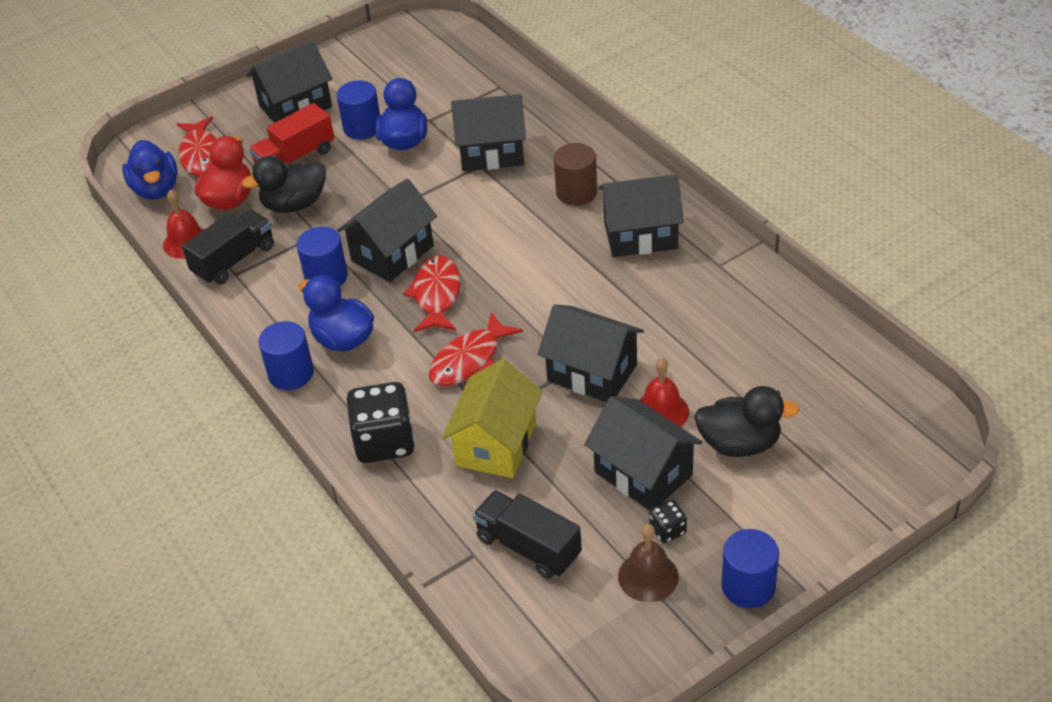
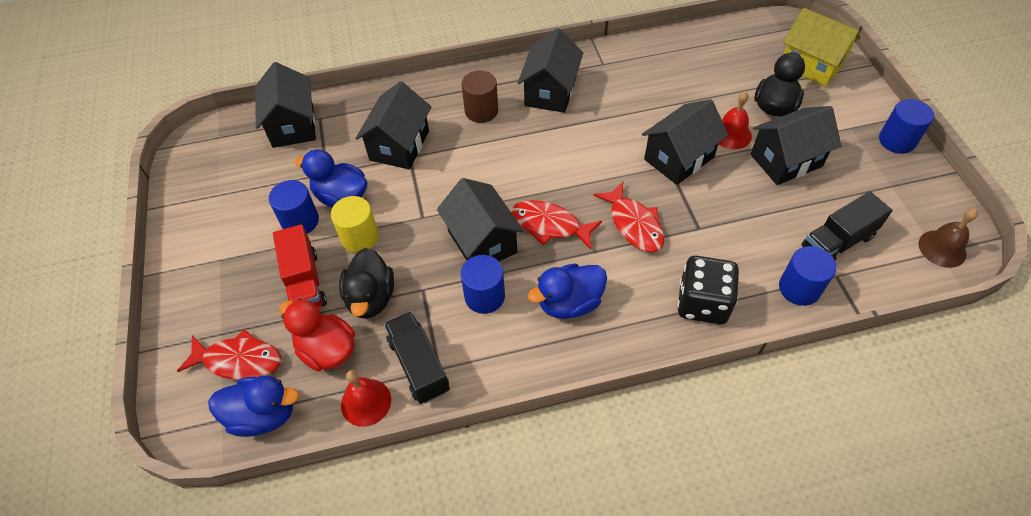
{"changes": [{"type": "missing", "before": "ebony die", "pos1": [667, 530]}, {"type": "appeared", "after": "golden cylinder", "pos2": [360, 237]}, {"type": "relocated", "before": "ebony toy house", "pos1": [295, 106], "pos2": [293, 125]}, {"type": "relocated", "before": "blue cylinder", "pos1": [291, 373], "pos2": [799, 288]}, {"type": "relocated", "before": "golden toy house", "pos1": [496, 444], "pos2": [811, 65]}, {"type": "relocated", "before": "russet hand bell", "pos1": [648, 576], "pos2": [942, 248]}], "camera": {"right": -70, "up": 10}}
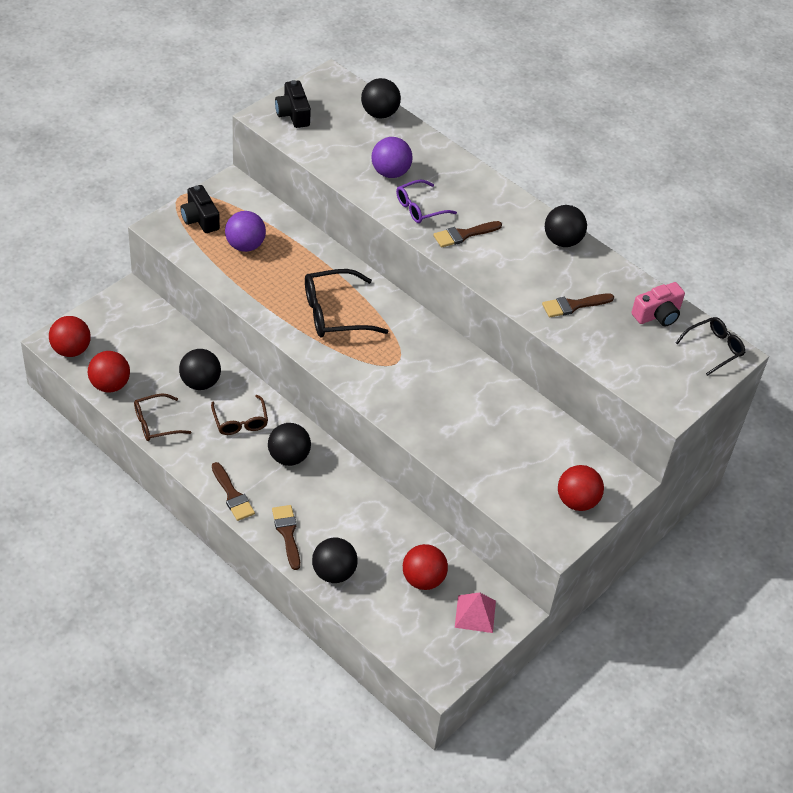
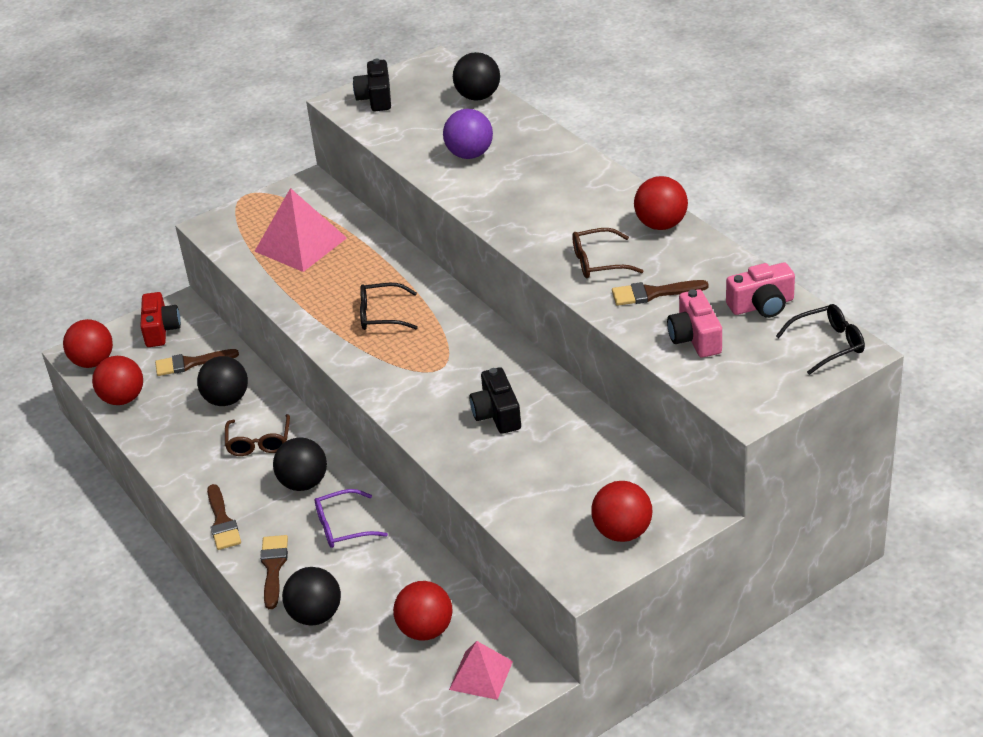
{"changes": [{"type": "appeared", "after": "scarlet camera", "pos2": [161, 330]}, {"type": "appeared", "after": "rose-pink camera", "pos2": [695, 338]}, {"type": "relocated", "before": "russet spectacles", "pos1": [155, 423], "pos2": [598, 262]}, {"type": "relocated", "before": "ebony camera", "pos1": [200, 219], "pos2": [497, 414]}, {"type": "relocated", "before": "royal purple spectacles", "pos1": [419, 208], "pos2": [342, 527]}, {"type": "relocated", "before": "russet paintbrush", "pos1": [463, 235], "pos2": [191, 363]}, {"type": "exchanged", "before": "royal purple sphere", "after": "rose-pink solid pyramid", "pos1": [245, 245], "pos2": [301, 244]}, {"type": "colour", "before": "ebony sphere", "after": "scarlet sphere", "pos1": [562, 241], "pos2": [661, 225]}, {"type": "size", "before": "ebony spectacles", "pos1": [334, 313], "pos2": [381, 315], "scale": 0.64}], "camera": {"right": 20, "up": -10}}
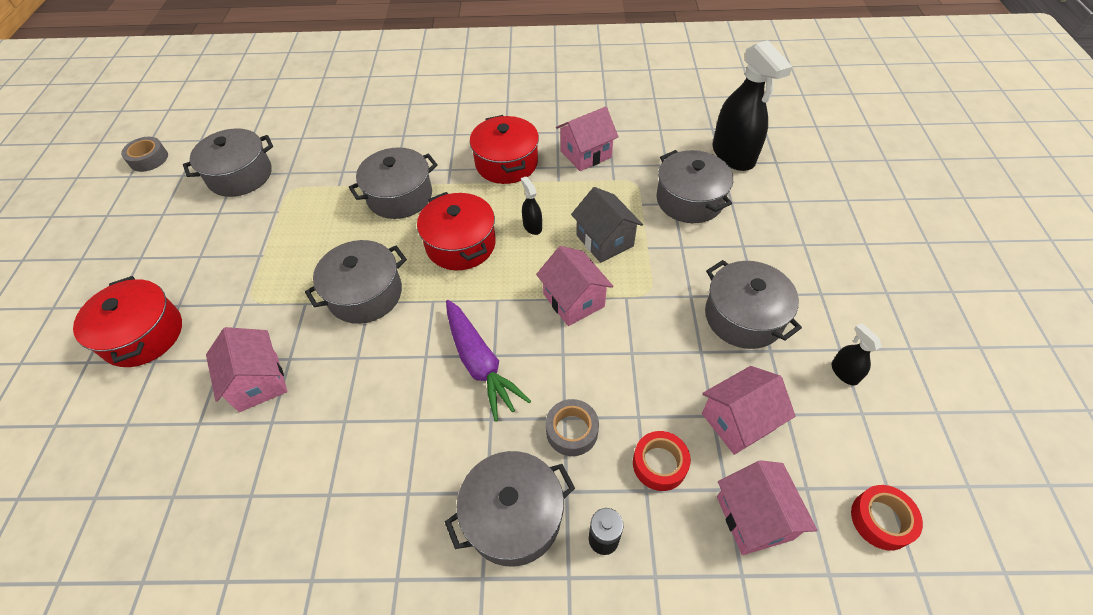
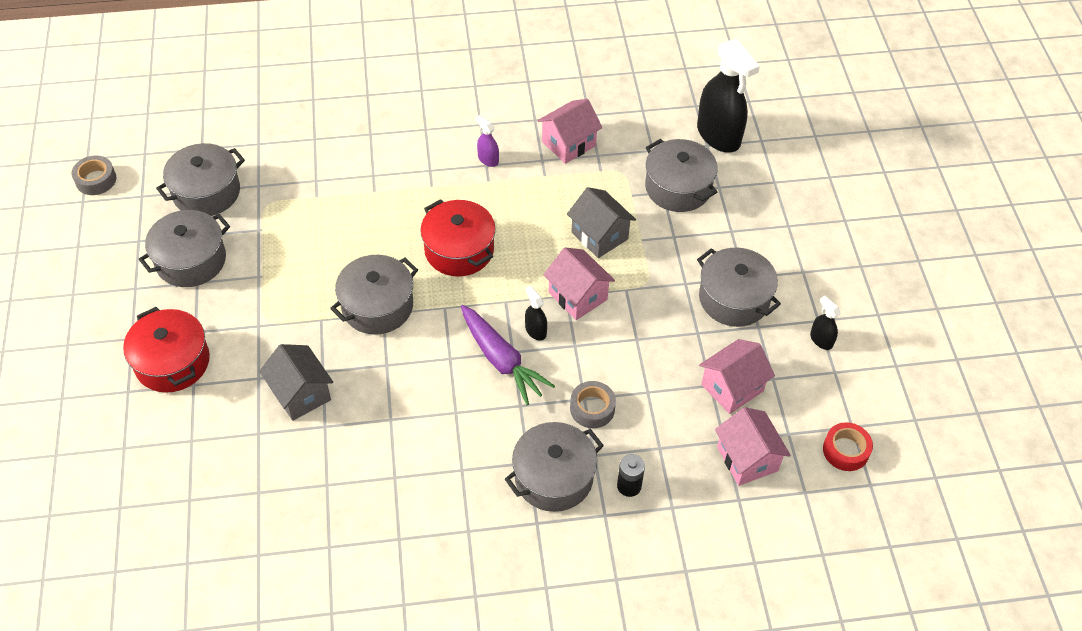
{"changes": [{"type": "missing", "before": "scarlet tape", "pos1": [659, 464]}, {"type": "relocated", "before": "ash-grey cooking pot", "pos1": [400, 196], "pos2": [191, 260]}, {"type": "relocated", "before": "ebony sprayer", "pos1": [532, 226], "pos2": [535, 330]}, {"type": "exchanged", "before": "scarlet cooking pot", "after": "royal purple sprayer", "pos1": [506, 163], "pos2": [488, 159]}, {"type": "colour", "before": "rose-pink toy house", "after": "ash-grey toy house", "pos1": [258, 382], "pos2": [301, 394]}], "camera": {"right": -10, "up": 0}}
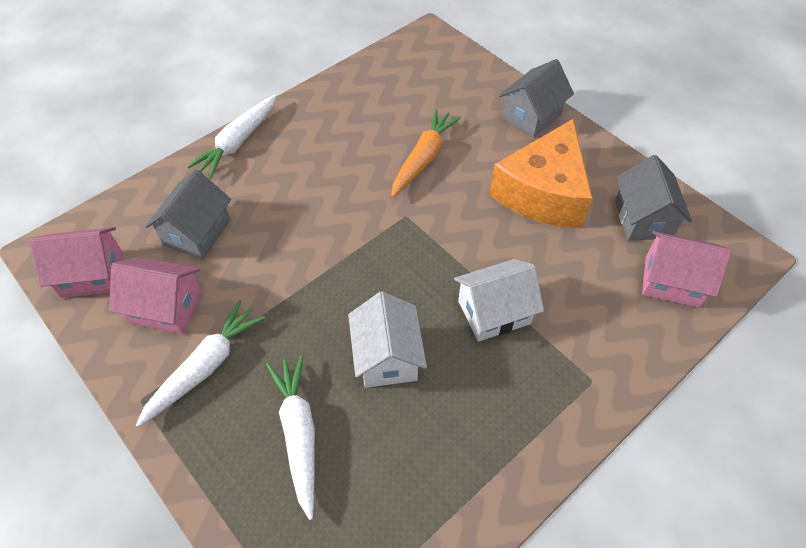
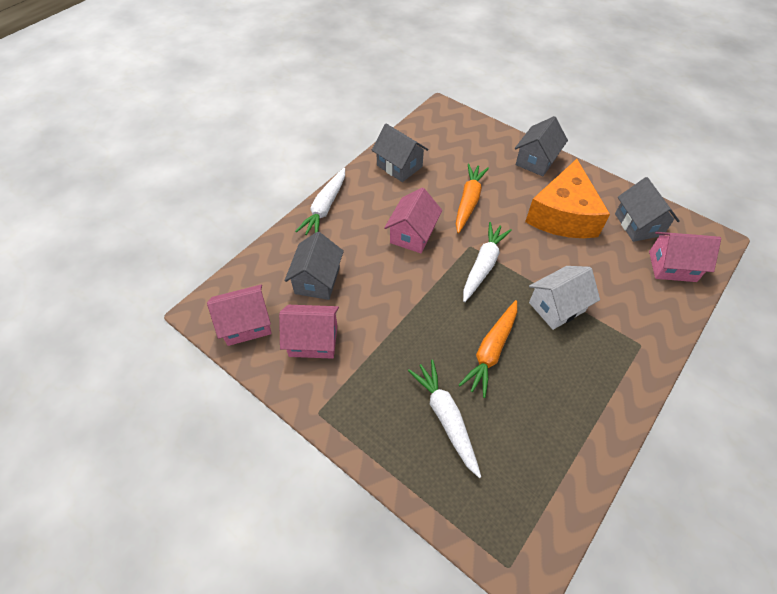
{"changes": [{"type": "appeared", "after": "ash-grey toy house", "pos2": [399, 166]}, {"type": "appeared", "after": "rose-pink toy house", "pos2": [412, 234]}, {"type": "relocated", "before": "snow-white toy carrot", "pos1": [205, 367], "pos2": [483, 265]}, {"type": "exchanged", "before": "snow-white toy house", "after": "orange-coloured toy carrot", "pos1": [387, 357], "pos2": [491, 351]}], "camera": {"right": -10, "up": 0}}
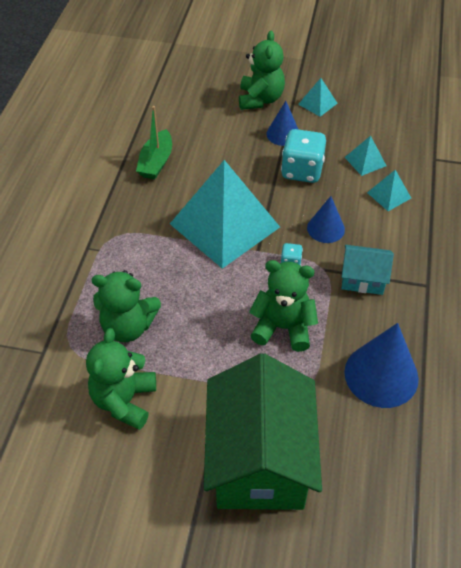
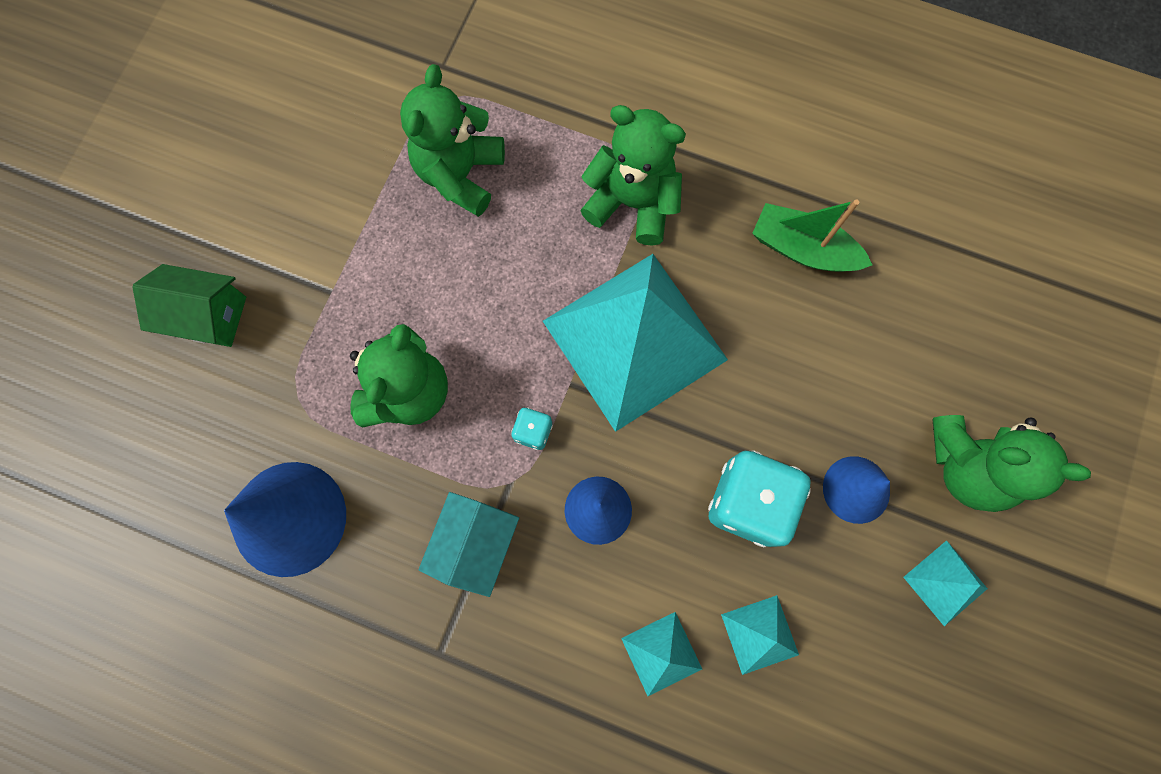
{"changes": [{"type": "relocated", "before": "emerald teddy", "pos1": [124, 400], "pos2": [632, 203]}, {"type": "size", "before": "emerald toy house", "pos1": [260, 459], "pos2": [207, 316], "scale": 0.48}], "camera": {"right": 100, "up": 25}}
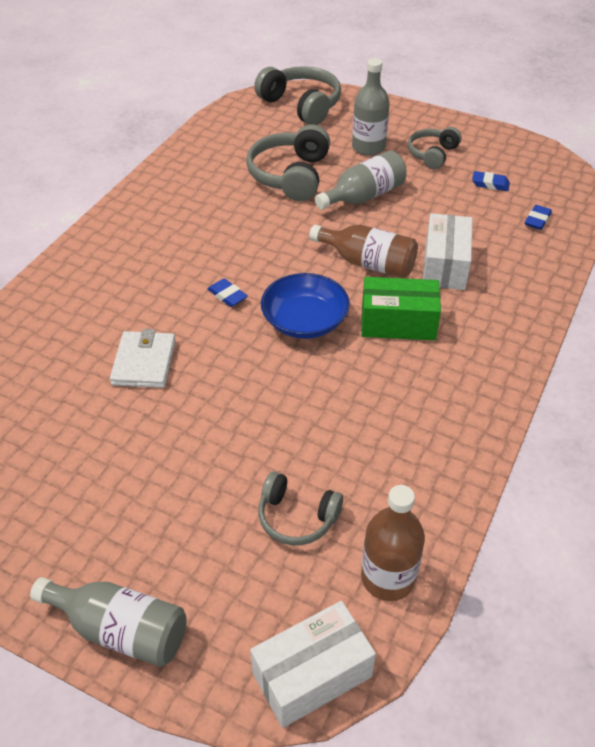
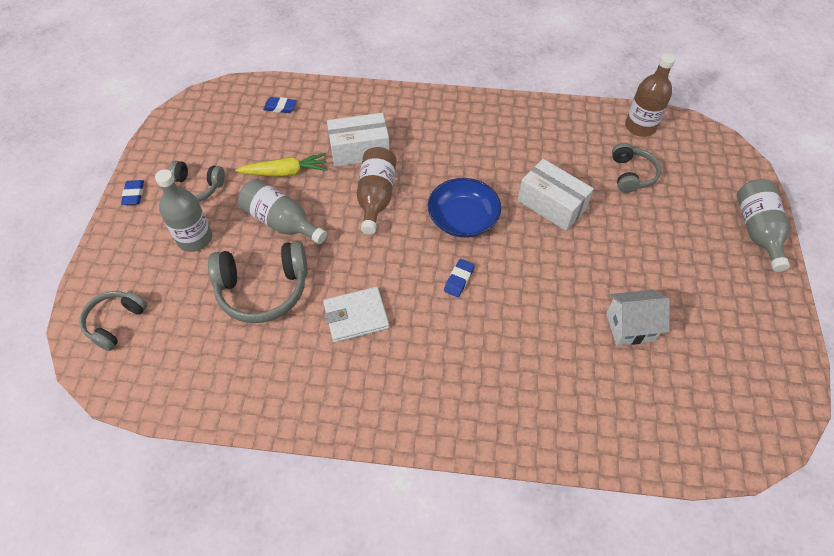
{"changes": [{"type": "missing", "before": "emerald parcel", "pos1": [398, 323]}, {"type": "appeared", "after": "golden toy carrot", "pos2": [285, 172]}, {"type": "appeared", "after": "snow-white toy house", "pos2": [630, 327]}, {"type": "relocated", "before": "snow-white card wallet", "pos1": [144, 362], "pos2": [356, 316]}, {"type": "relocated", "before": "snow-white parcel", "pos1": [312, 674], "pos2": [551, 205]}, {"type": "relocated", "before": "blue eraser", "pos1": [490, 184], "pos2": [134, 194]}, {"type": "size", "before": "ash-grey headphones", "pos1": [301, 105], "pos2": [115, 322], "scale": 0.61}], "camera": {"right": -110, "up": 10}}
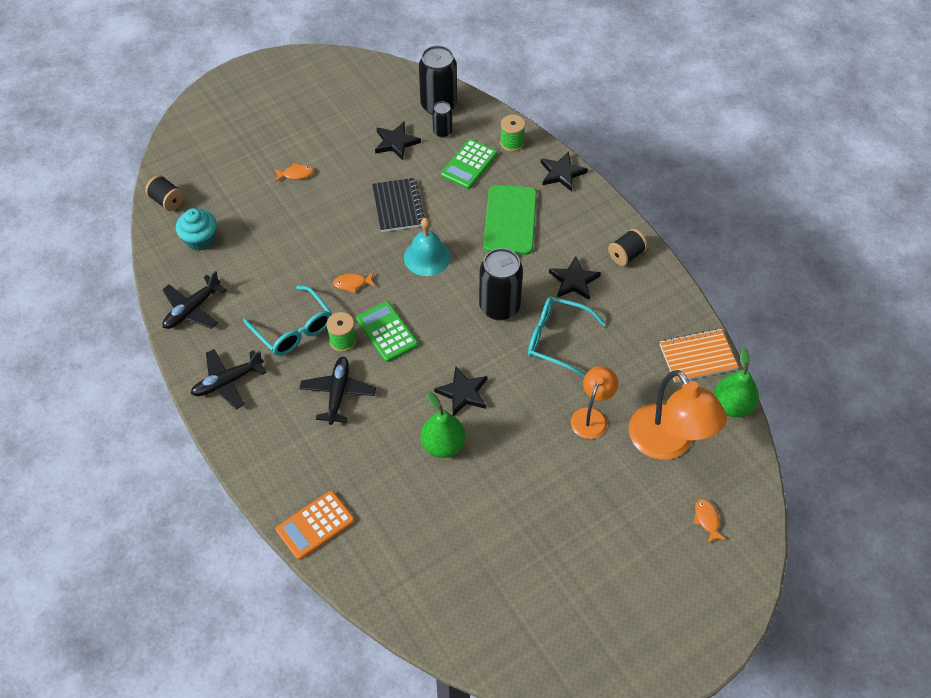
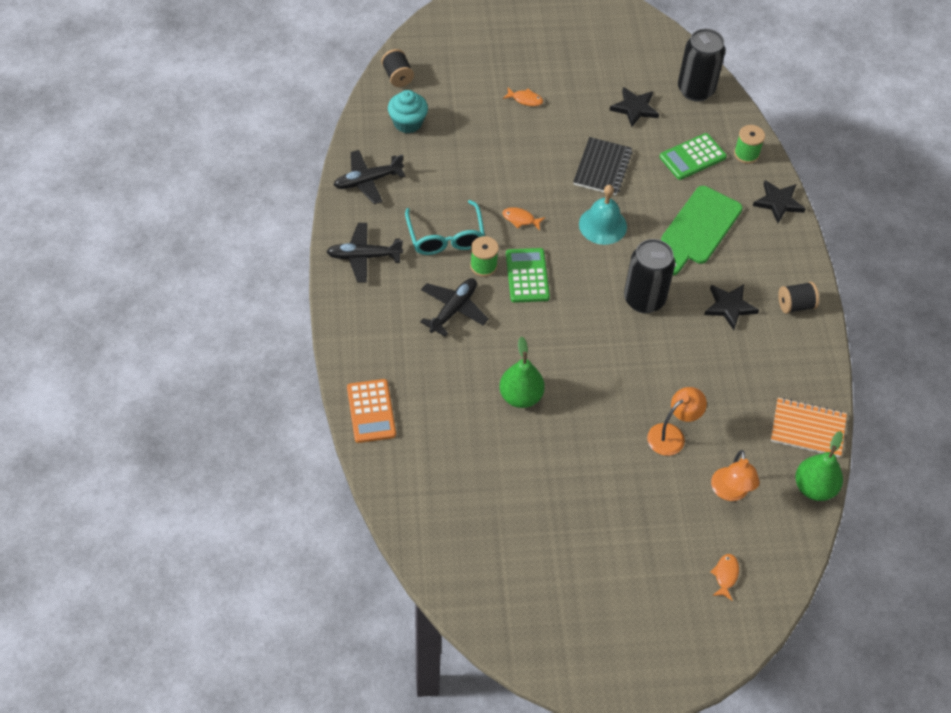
{"changes": [{"type": "missing", "before": "ebony tin", "pos1": [442, 132]}, {"type": "missing", "before": "ebony star", "pos1": [463, 393]}, {"type": "missing", "before": "turquoise spectacles", "pos1": [557, 340]}, {"type": "spun", "before": "orange-coloured pocket calculator", "pos1": [315, 525], "pos2": [371, 411], "turn": -90}, {"type": "size", "before": "orange-coloured desk lamp", "pos1": [668, 443], "pos2": [730, 492], "scale": 0.57}], "camera": {"right": 25, "up": 0}}
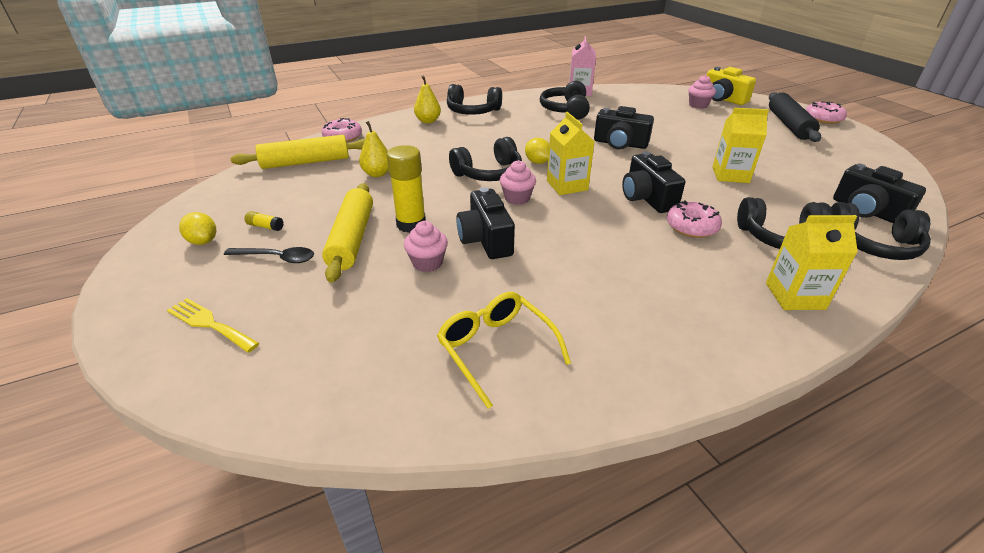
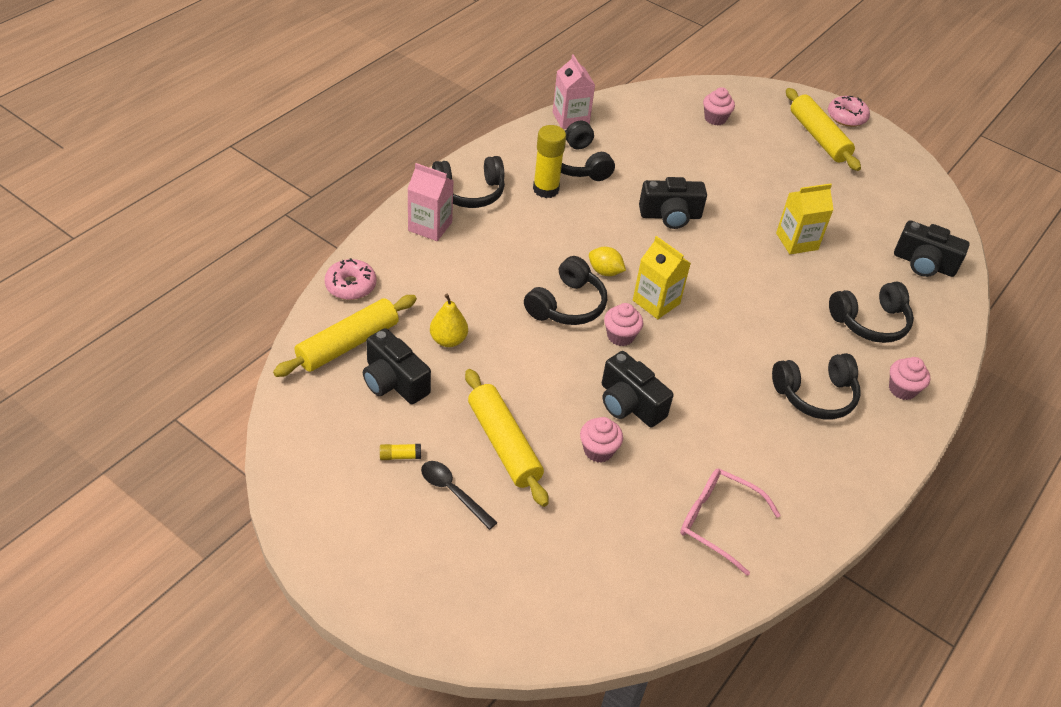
{"changes": [{"type": "missing", "before": "golden fork", "pos1": [209, 324]}, {"type": "missing", "before": "golden toy lemon", "pos1": [203, 241]}, {"type": "missing", "before": "rose-pink glazed donut", "pos1": [691, 227]}, {"type": "missing", "before": "golden camera", "pos1": [723, 99]}, {"type": "relocated", "before": "golden stick of glue", "pos1": [411, 224], "pos2": [546, 189]}, {"type": "relocated", "before": "ebony camera", "pos1": [647, 198], "pos2": [394, 381]}, {"type": "relocated", "before": "ebony headphones", "pos1": [873, 245], "pos2": [815, 395]}, {"type": "exchanged", "before": "golden toy pear", "after": "rose-pink carton", "pos1": [428, 121], "pos2": [430, 226]}, {"type": "exchanged", "before": "golden carton", "after": "rose-pink muffin", "pos1": [794, 296], "pos2": [902, 389]}, {"type": "colour", "before": "golden spectacles", "after": "rose-pink spectacles", "pos1": [497, 350], "pos2": [719, 522]}, {"type": "colour", "before": "ebony rolling pin", "after": "golden rolling pin", "pos1": [789, 125], "pos2": [818, 137]}, {"type": "spun", "before": "ebony spoon", "pos1": [277, 258], "pos2": [453, 492], "turn": -120}], "camera": {"right": -30, "up": 10}}
